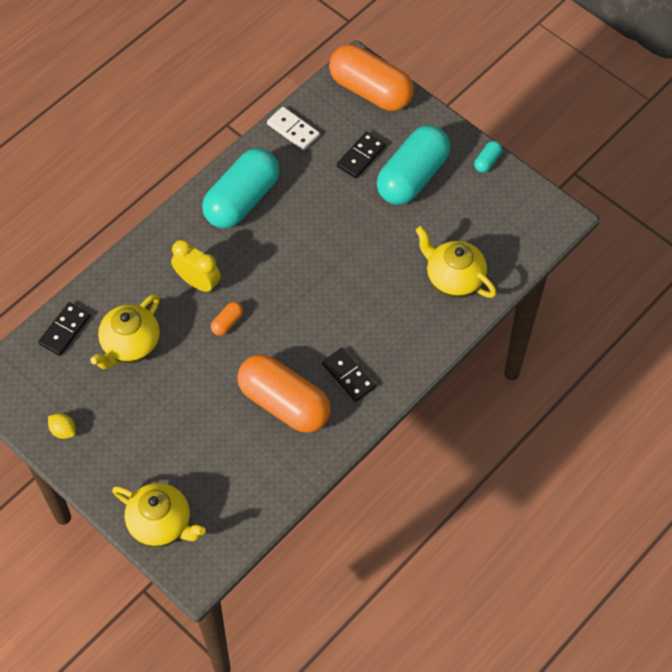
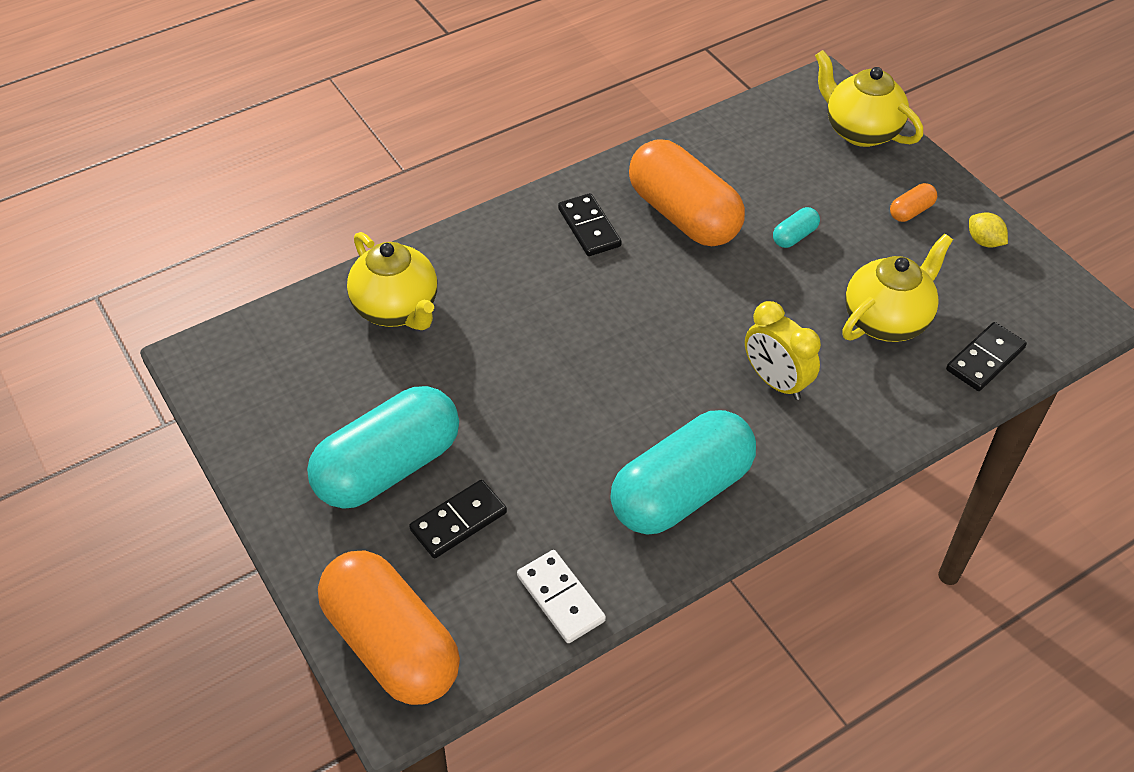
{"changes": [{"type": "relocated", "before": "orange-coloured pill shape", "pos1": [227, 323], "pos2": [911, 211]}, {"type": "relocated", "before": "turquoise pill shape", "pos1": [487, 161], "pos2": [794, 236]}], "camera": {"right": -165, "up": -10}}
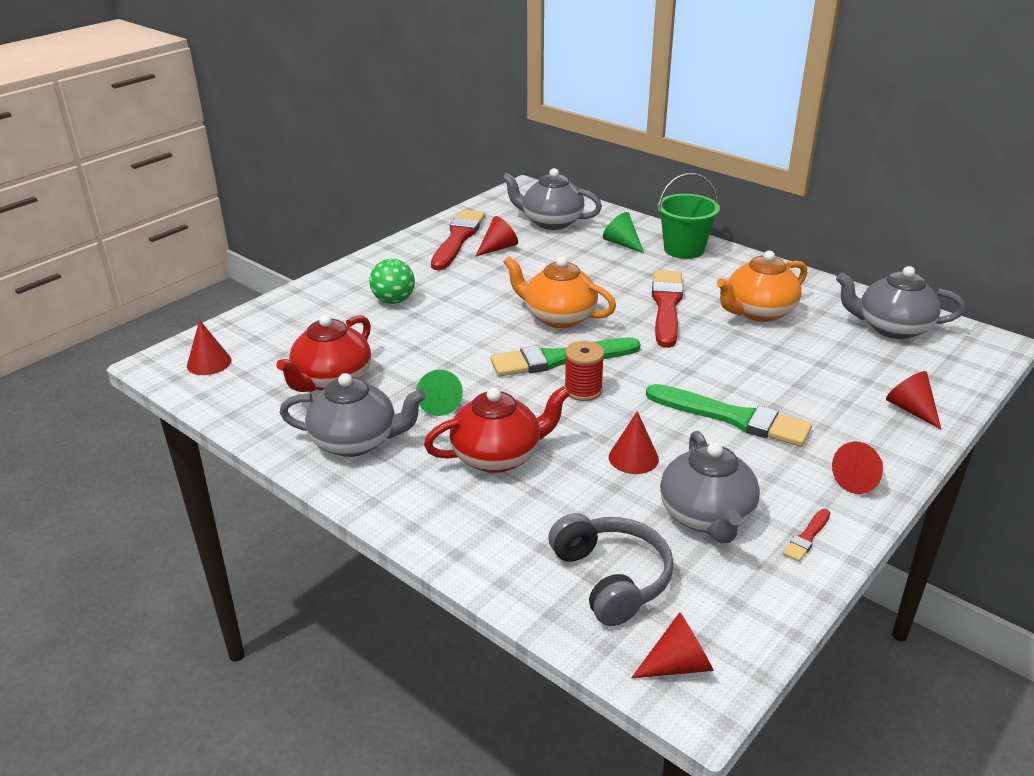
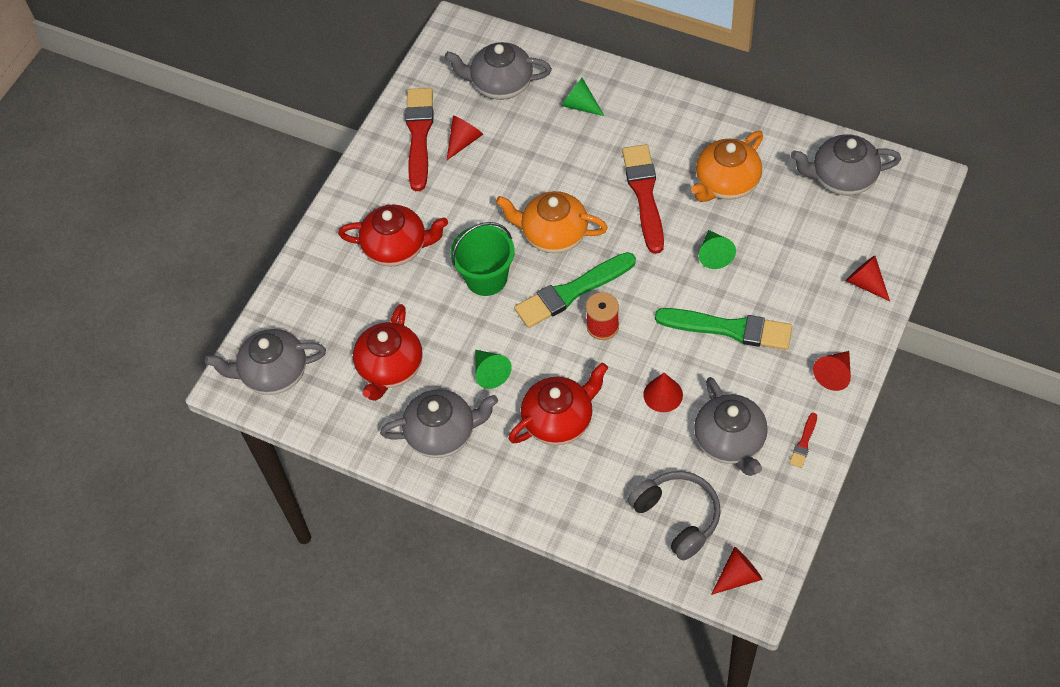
{"changes": [{"type": "appeared", "after": "emerald cone", "pos2": [714, 254]}, {"type": "relocated", "before": "emerald bucket", "pos1": [684, 249], "pos2": [486, 278]}, {"type": "exchanged", "before": "scarlet cone", "after": "ash-grey tea pot", "pos1": [209, 363], "pos2": [273, 373]}, {"type": "exchanged", "before": "emerald sphere", "after": "scarlet tea pot", "pos1": [393, 300], "pos2": [397, 247]}], "camera": {"right": -10, "up": 25}}
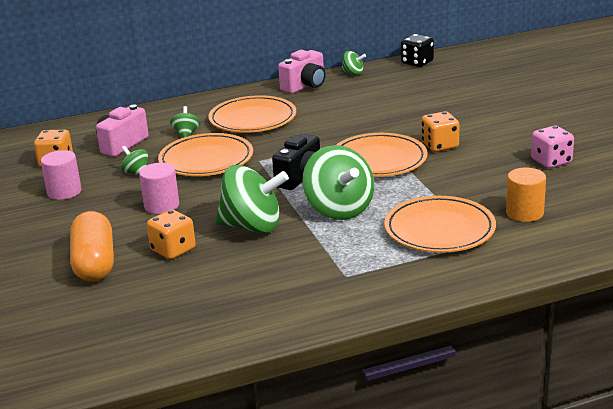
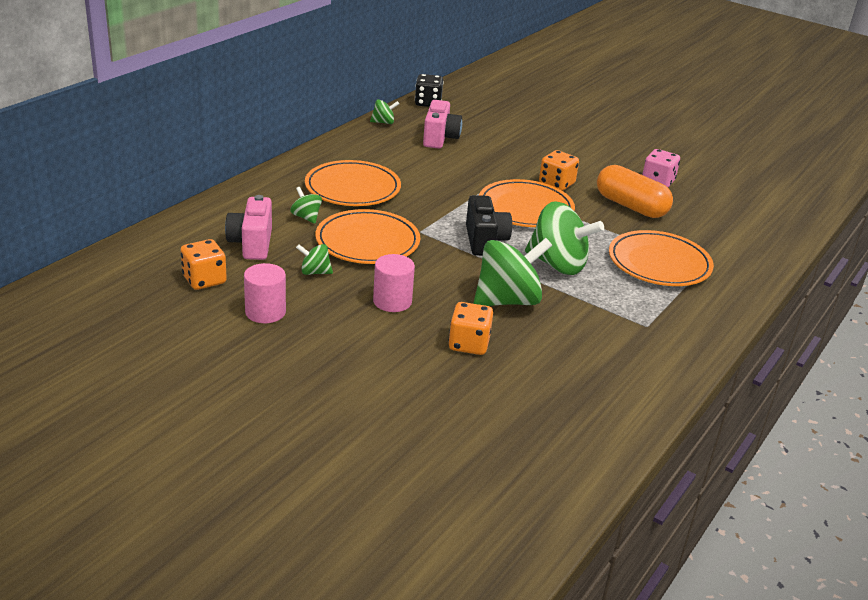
{"changes": [{"type": "missing", "before": "orange-coloured cylinder", "pos1": [524, 213]}, {"type": "relocated", "before": "orange-coloured pill shape", "pos1": [94, 263], "pos2": [631, 206]}, {"type": "relocated", "before": "rose-pink camera", "pos1": [305, 86], "pos2": [440, 138]}], "camera": {"right": -40, "up": 5}}
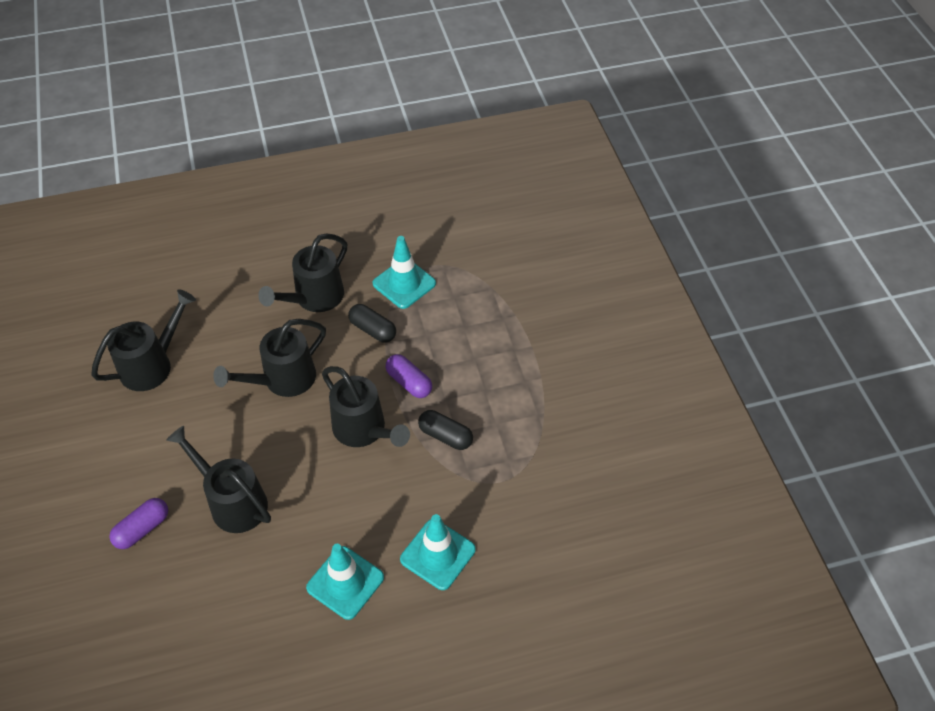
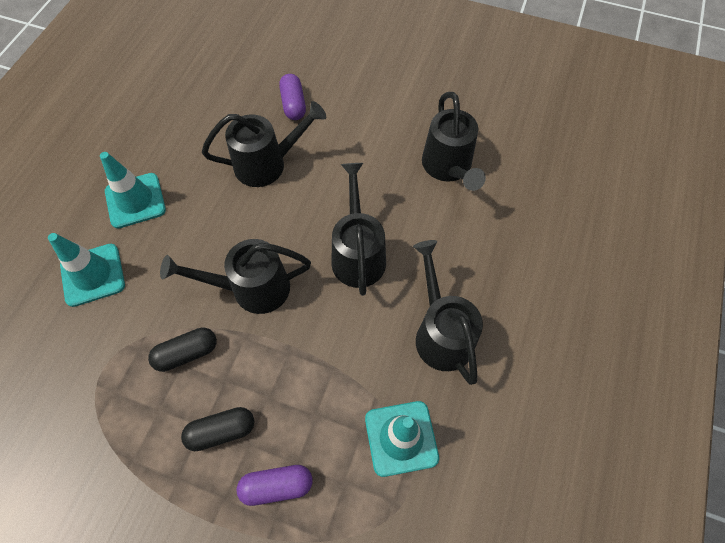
{"changes": [{"type": "relocated", "before": "ebony pill shape", "pos1": [373, 330], "pos2": [221, 431]}, {"type": "relocated", "before": "royal purple pill shape", "pos1": [409, 382], "pos2": [277, 486]}], "camera": {"right": 125, "up": 10}}
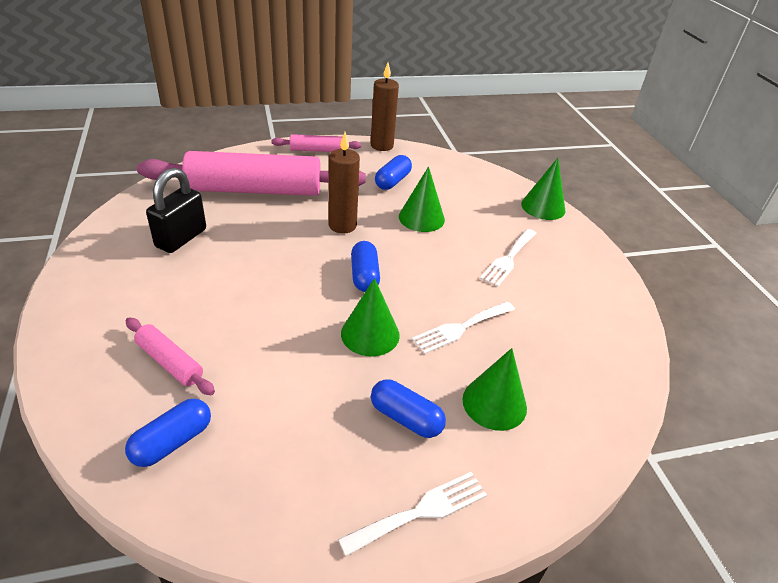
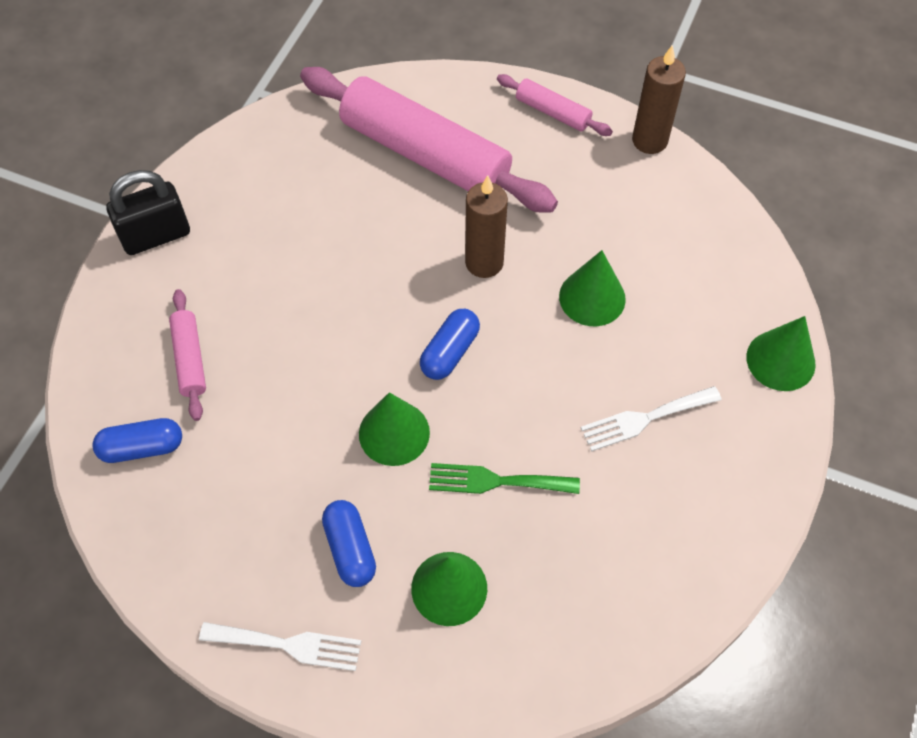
{"changes": [{"type": "missing", "before": "blue pill shape", "pos1": [392, 181]}, {"type": "relocated", "before": "ebony lock", "pos1": [181, 238], "pos2": [156, 236]}, {"type": "colour", "before": "snow-white fork", "after": "emerald fork", "pos1": [461, 328], "pos2": [496, 481]}], "camera": {"right": 40, "up": 20}}
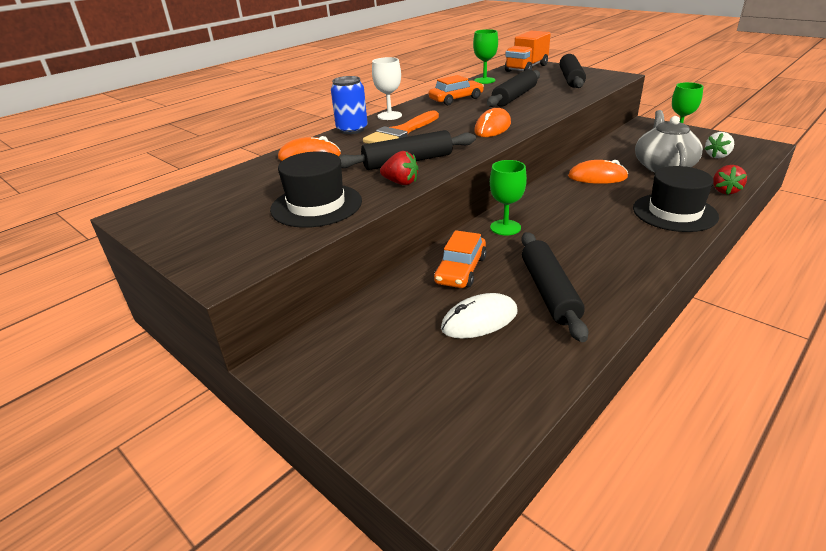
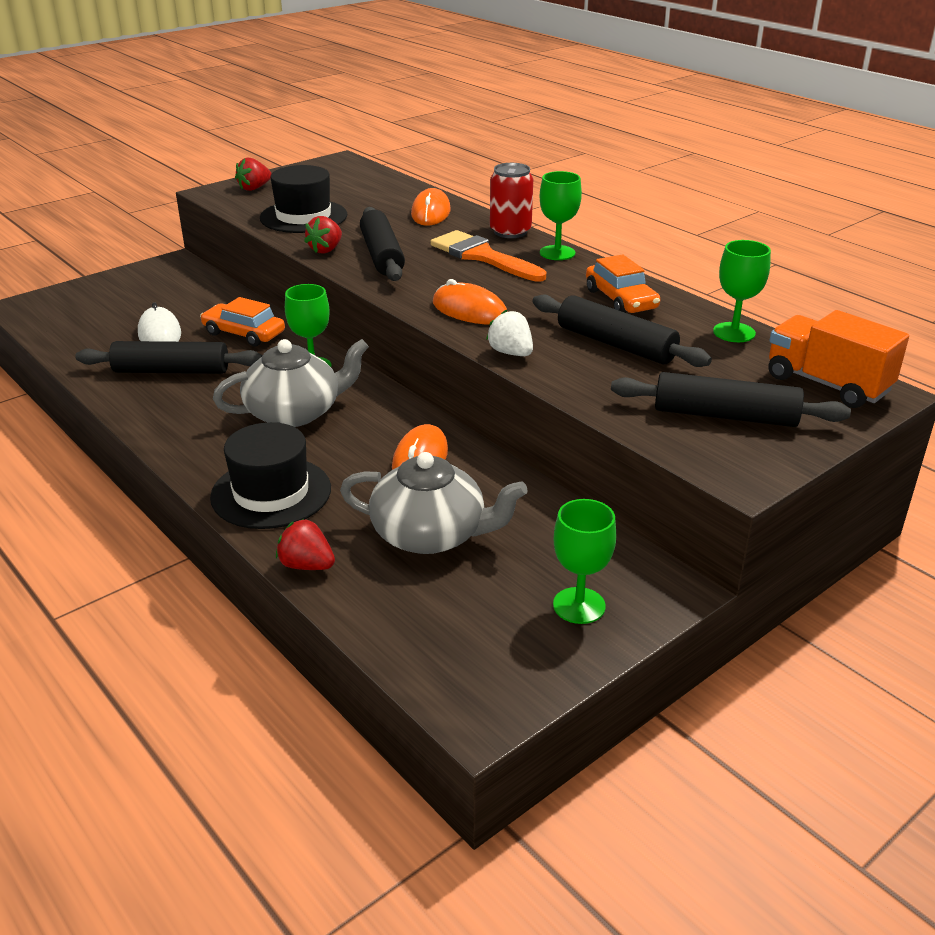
{"changes": [{"type": "appeared", "after": "ash-grey tea pot", "pos2": [295, 412]}, {"type": "appeared", "after": "scarlet berry", "pos2": [254, 188]}, {"type": "relocated", "before": "snow-white berry", "pos1": [717, 156], "pos2": [511, 353]}, {"type": "colour", "before": "blue tin", "after": "scarlet tin", "pos1": [352, 129], "pos2": [510, 232]}, {"type": "colour", "before": "snow-white chalice", "after": "emerald chalice", "pos1": [389, 116], "pos2": [557, 253]}], "camera": {"right": 95, "up": 0}}
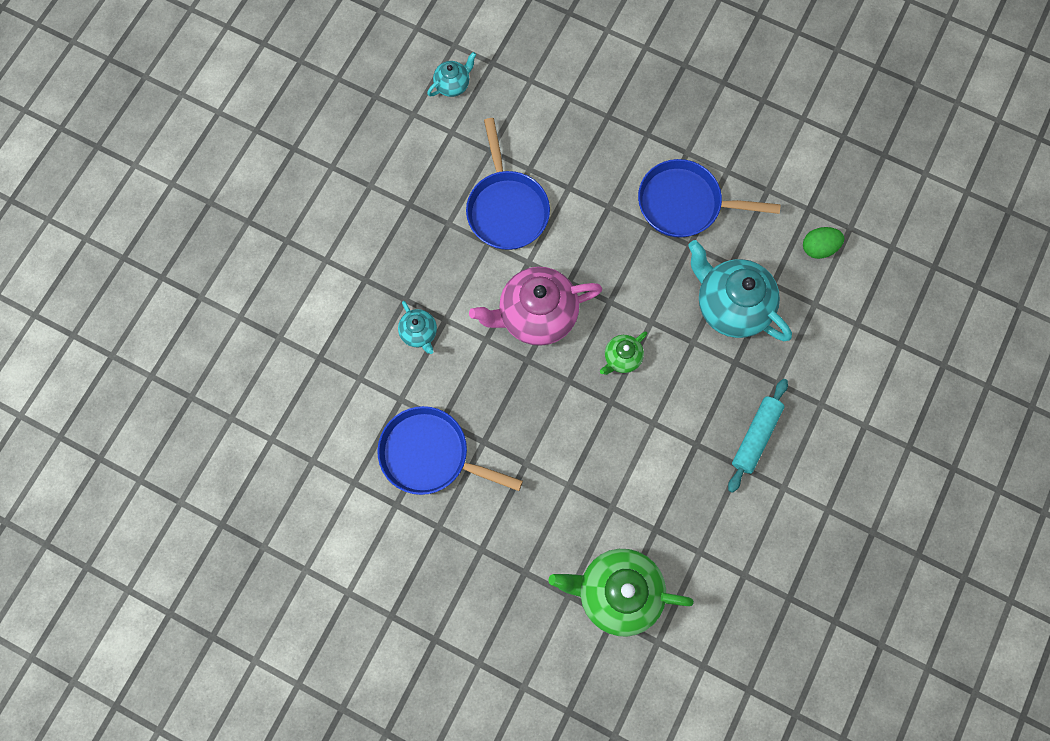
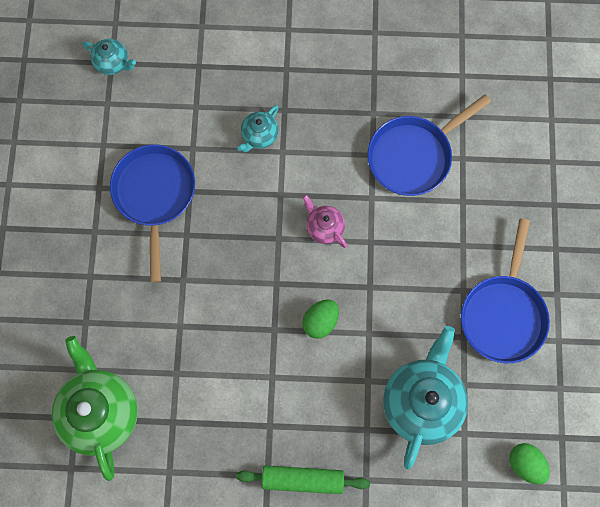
{"changes": [{"type": "relocated", "before": "turquoise tea pot", "pos1": [453, 85], "pos2": [113, 63]}, {"type": "exchanged", "before": "emerald tea pot", "after": "emerald egg", "pos1": [621, 358], "pos2": [320, 321]}, {"type": "colour", "before": "turquoise rolling pin", "after": "emerald rolling pin", "pos1": [756, 436], "pos2": [302, 480]}, {"type": "spun", "before": "blue frying pan", "pos1": [684, 203], "pos2": [503, 314], "turn": -150}, {"type": "size", "before": "rose-pink tea pot", "pos1": [536, 315], "pos2": [324, 227], "scale": 0.49}], "camera": {"right": 65, "up": 0}}
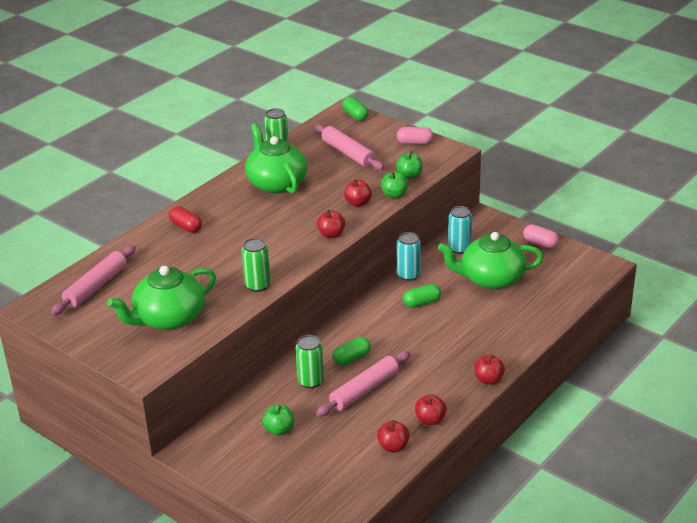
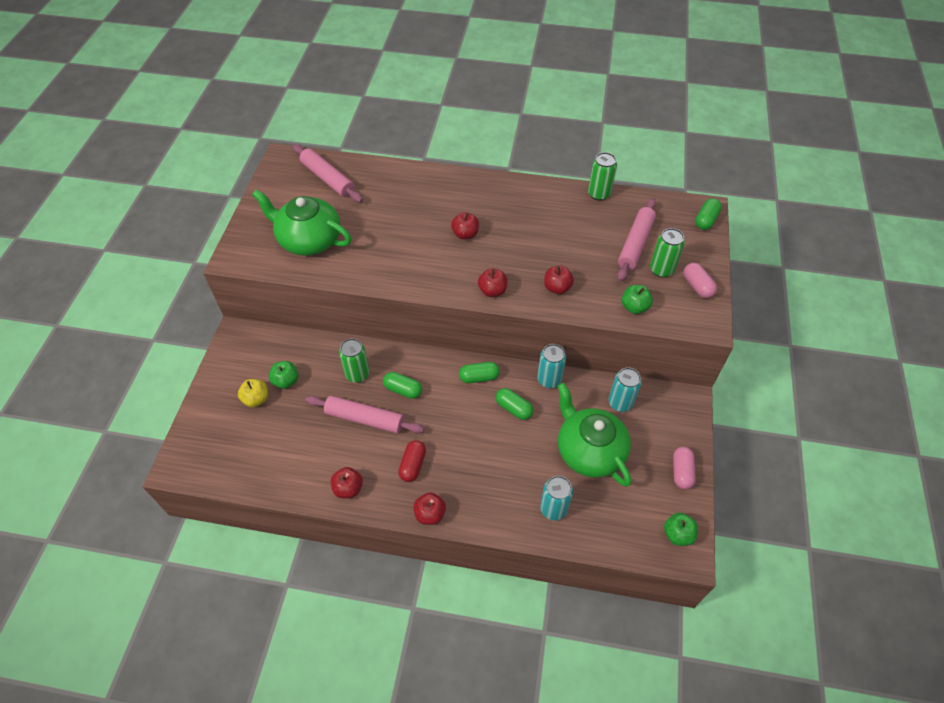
{"changes": [{"type": "missing", "before": "emerald tea pot", "pos1": [276, 183]}, {"type": "appeared", "after": "golden apple fruit", "pos2": [256, 399]}, {"type": "appeared", "after": "emerald pill shape", "pos2": [479, 377]}, {"type": "appeared", "after": "turquoise tin", "pos2": [553, 509]}, {"type": "relocated", "before": "scarlet pill shape", "pos1": [186, 227], "pos2": [413, 465]}, {"type": "relocated", "before": "emerald tin", "pos1": [257, 285], "pos2": [661, 270]}, {"type": "relocated", "before": "scarlet apple fruit", "pos1": [393, 446], "pos2": [465, 234]}, {"type": "relocated", "before": "emerald apple fruit", "pos1": [394, 195], "pos2": [677, 534]}, {"type": "spun", "before": "rose-pink rolling pin", "pos1": [96, 287], "pos2": [328, 179], "turn": 45}], "camera": {"right": 60, "up": 20}}
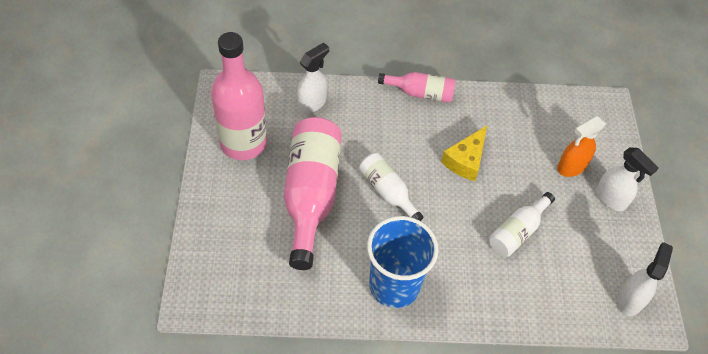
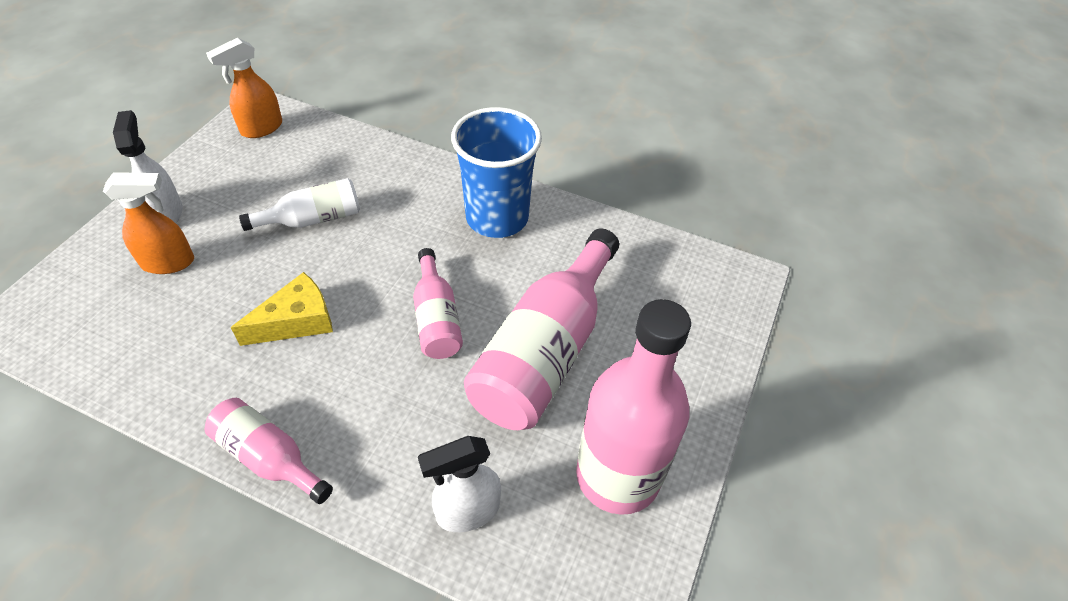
{"changes": [{"type": "colour", "before": "snow-white bottle", "after": "rose-pink bottle", "pos1": [387, 192], "pos2": [436, 318]}, {"type": "colour", "before": "snow-white sprayer", "after": "orange-coloured sprayer", "pos1": [630, 299], "pos2": [261, 128]}], "camera": {"right": -155, "up": -5}}
